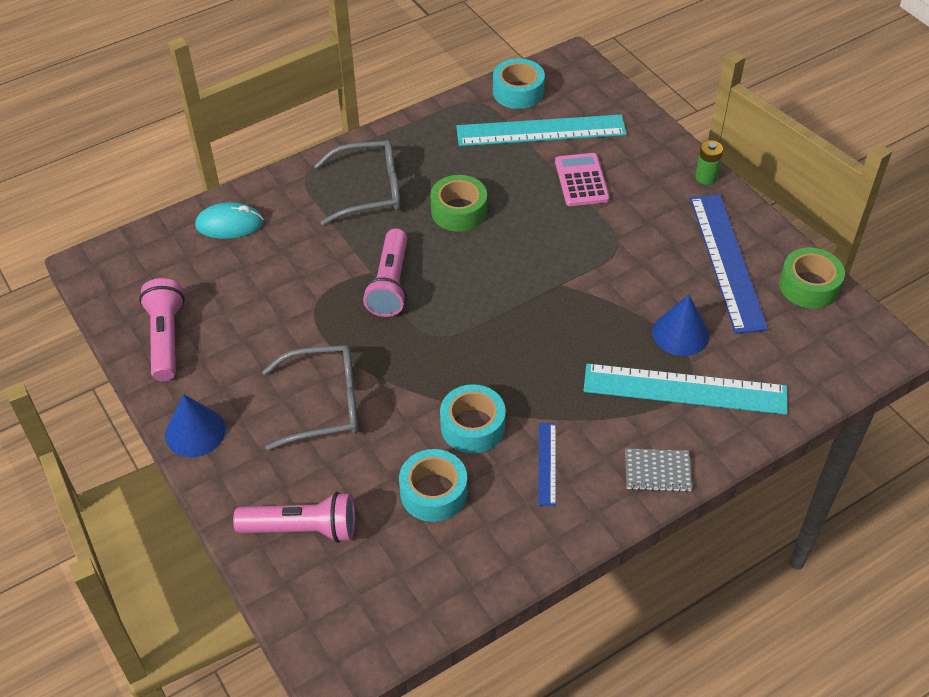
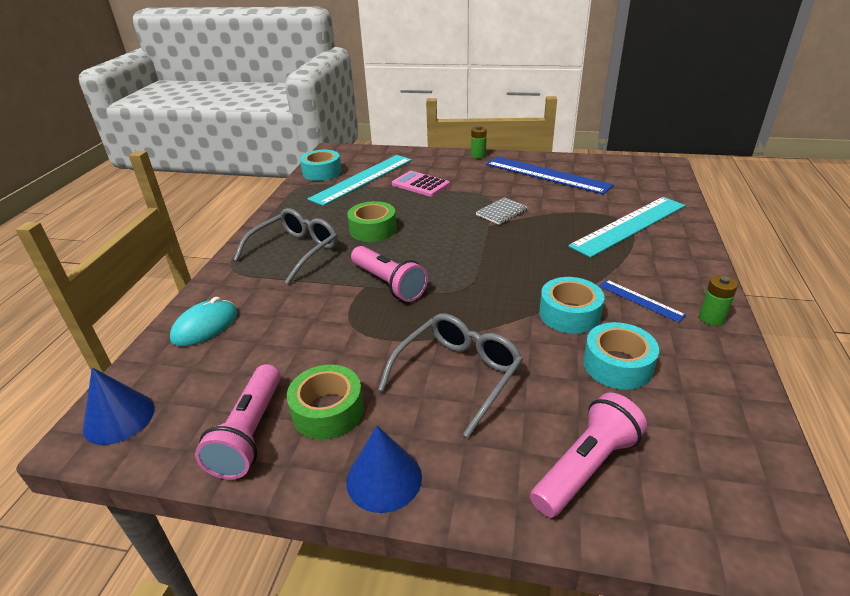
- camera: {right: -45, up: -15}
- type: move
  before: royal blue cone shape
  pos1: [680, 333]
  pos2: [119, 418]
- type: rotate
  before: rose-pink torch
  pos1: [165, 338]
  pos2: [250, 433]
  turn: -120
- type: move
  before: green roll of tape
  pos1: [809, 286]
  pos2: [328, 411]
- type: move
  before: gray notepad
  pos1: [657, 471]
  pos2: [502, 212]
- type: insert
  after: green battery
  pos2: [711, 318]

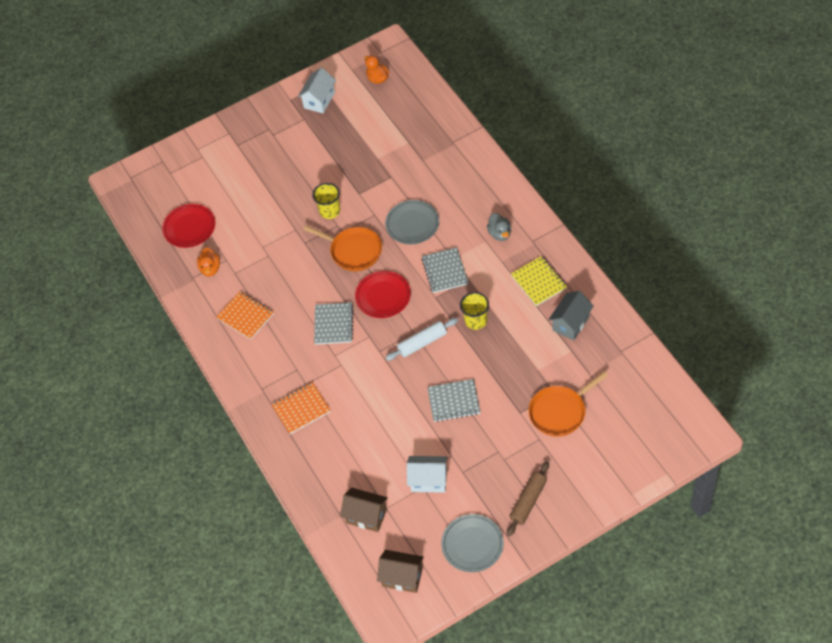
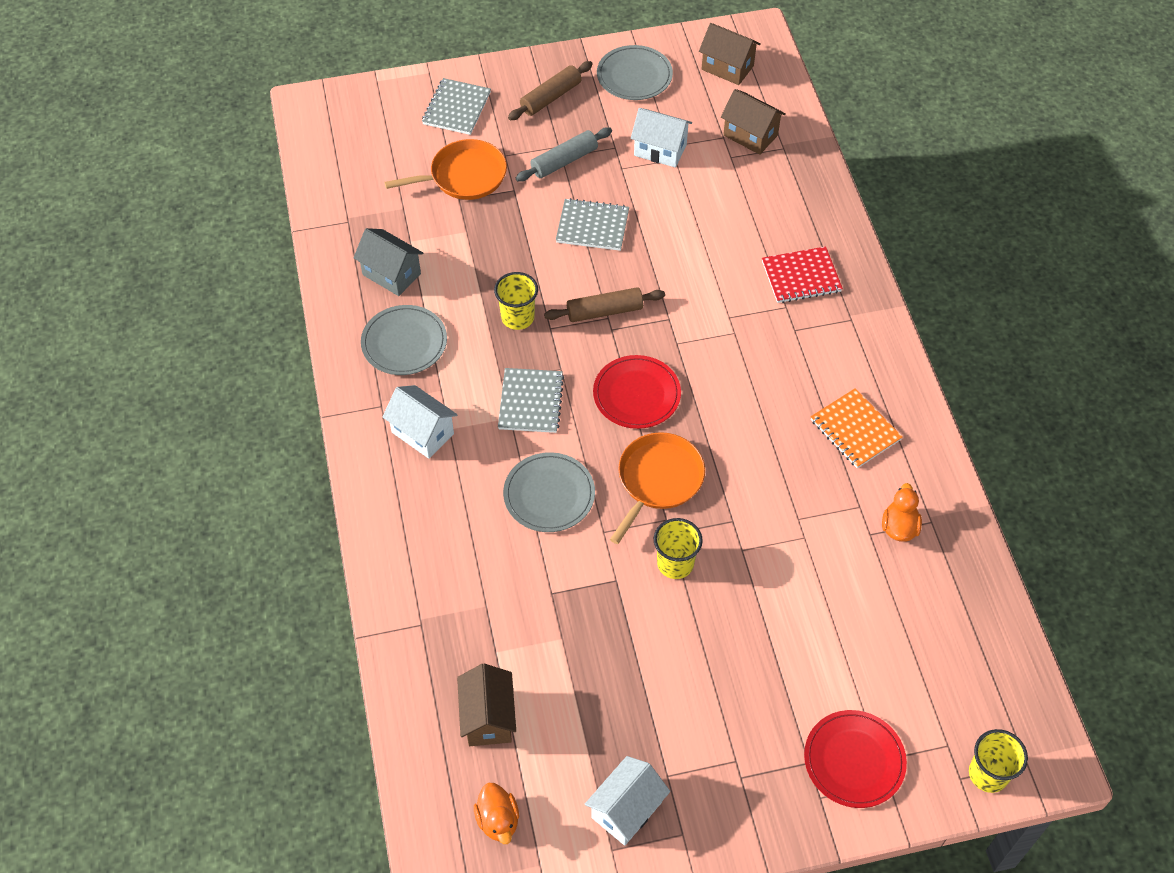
- camera: {right: -170, up: 0}
- type: rotate
  before: gray house
  pos1: [571, 323]
  pos2: [391, 274]
  turn: 75
- type: replace
  before: golden notepad
  after: gray plate
  pos1: [538, 282]
  pos2: [404, 343]
- type: replace
  before: gray duck
  after: snow-white house
  pos1: [500, 233]
  pos2: [423, 433]
- type: move
  before: gray notepad
  pos1: [333, 324]
  pos2: [456, 108]
- type: insert
  after: brown house
  pos2: [488, 717]
- type: insert
  after: gray rolling pin
  pos2: [564, 161]
- type: recolor
  before: snow-white rolling pin
  after: brown rolling pin
  pos1: [422, 343]
  pos2: [604, 311]
- type: rotate
  before: orange-coloured pan
  pos1: [353, 251]
  pos2: [658, 480]
  turn: 75
- type: recolor
  before: orange-coloured notepad
  after: scarlet notepad
  pos1: [301, 409]
  pos2: [801, 277]
- type: move
  before: scarlet plate
  pos1: [189, 227]
  pos2: [854, 760]
- type: insert
  after: golden tumbler
  pos2: [988, 774]

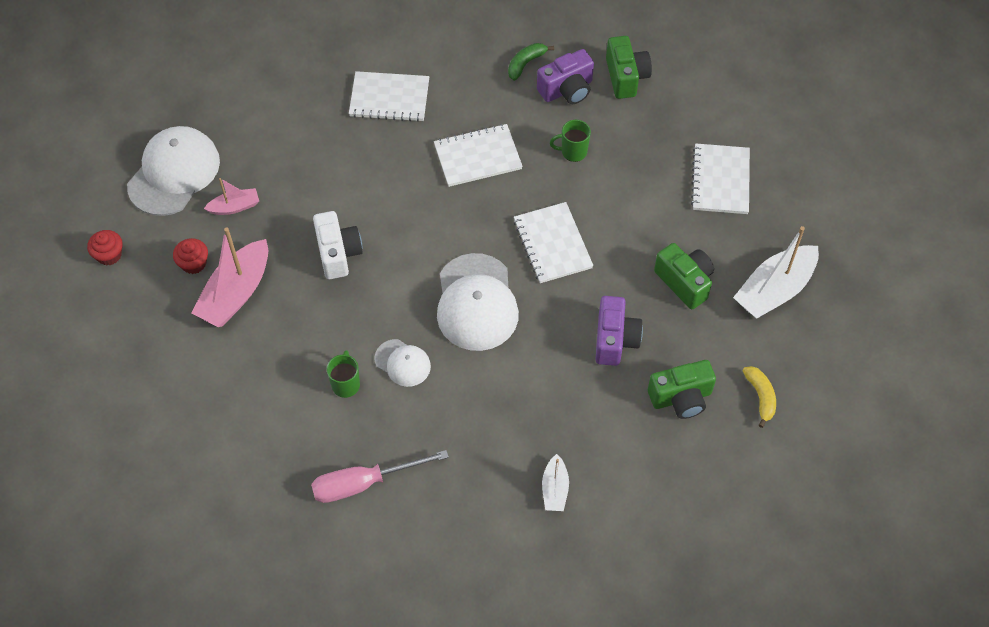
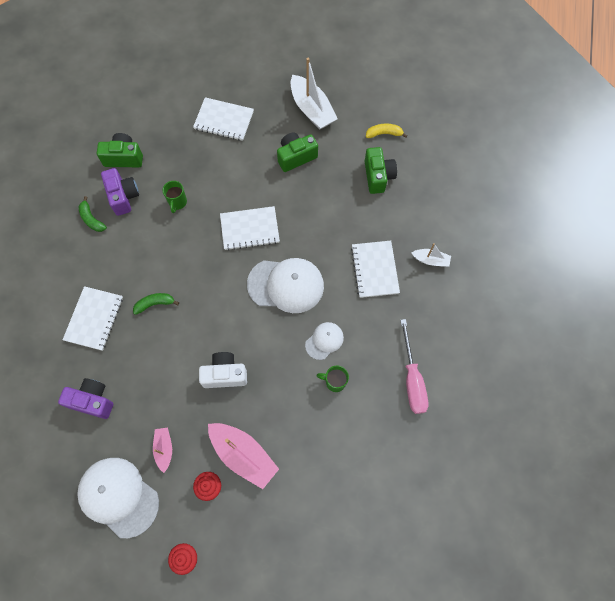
- camera: {right: -80, up: 10}
- type: move
  before: purple compact camera
  pos1: [615, 340]
  pos2: [92, 401]
- type: insert
  after: green toy banana
  pos2: [155, 304]
- type: move
  before: snow-white notepad
  pos1: [477, 157]
  pos2: [375, 269]

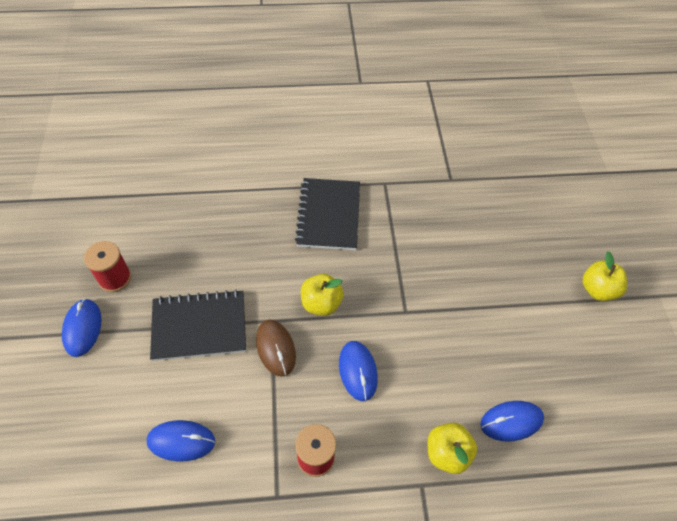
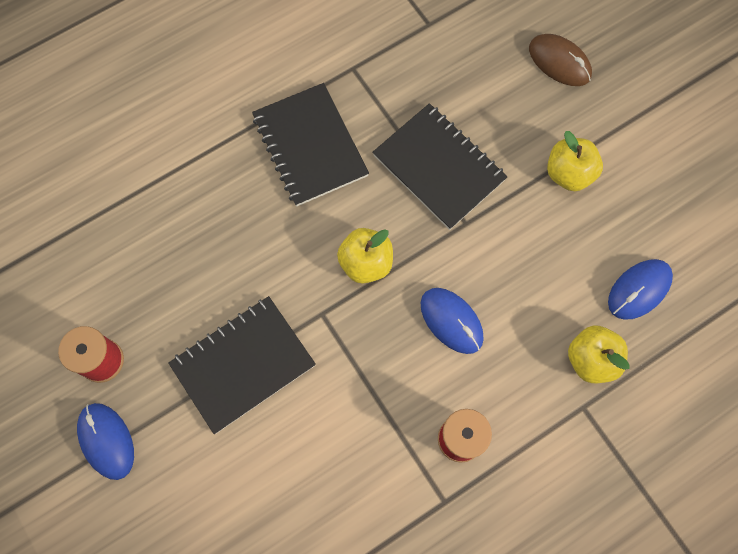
- camera: {right: -25, up: 15}
- type: insert
  after: jet-black notepad
  pos2: [439, 168]
- type: move
  before: brown mouse
  pos1: [275, 348]
  pos2: [559, 62]
- type: move
  before: golden apple
  pos1: [597, 289]
  pos2: [569, 173]
- type: delete
  before: royal blue mouse
  pos1: [181, 441]

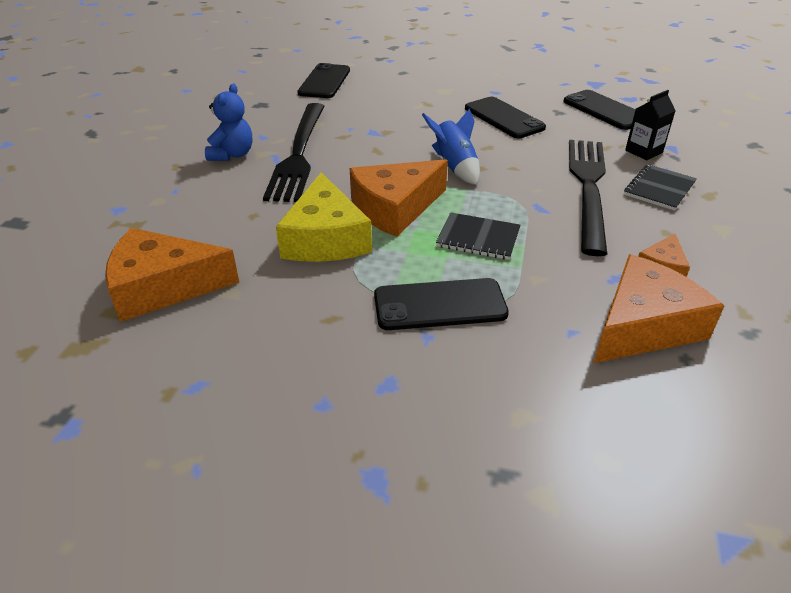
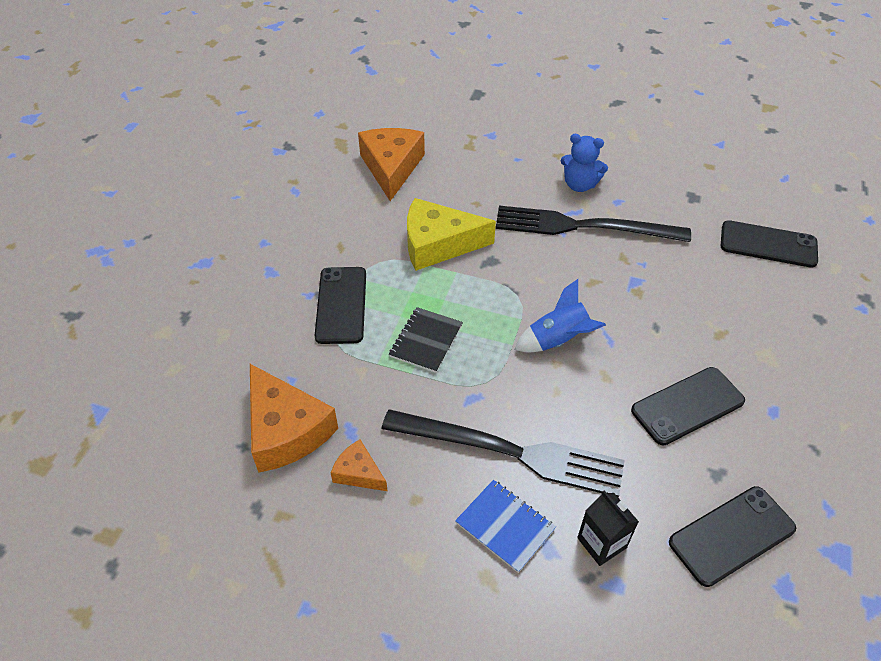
- camera: {right: 95, up: 10}
- type: recolor
  before: jet-black notepad
  after: royal blue notepad
  pos1: [659, 189]
  pos2: [505, 526]
- type: delete
  before: orange-coloured cheese
  pos1: [395, 208]

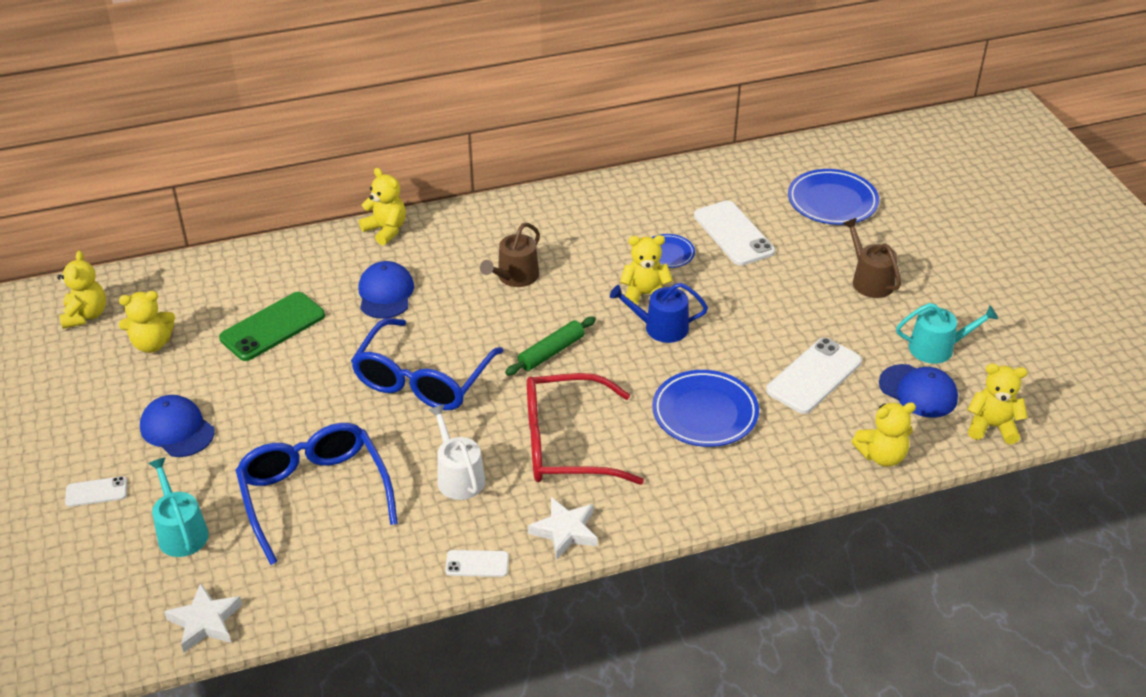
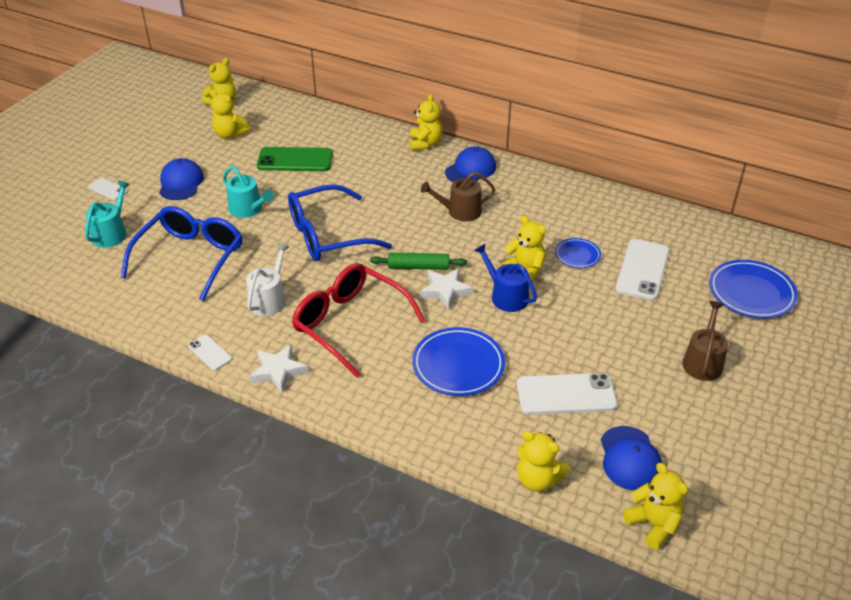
- camera: {right: 45, up: 0}
- type: move
  before: aqua watering pot
  pos1: [937, 348]
  pos2: [248, 209]
- type: move
  before: snow-white star shape
  pos1: [205, 621]
  pos2: [445, 291]
- type: move
  before: royal blue cap
  pos1: [385, 293]
  pos2: [470, 169]

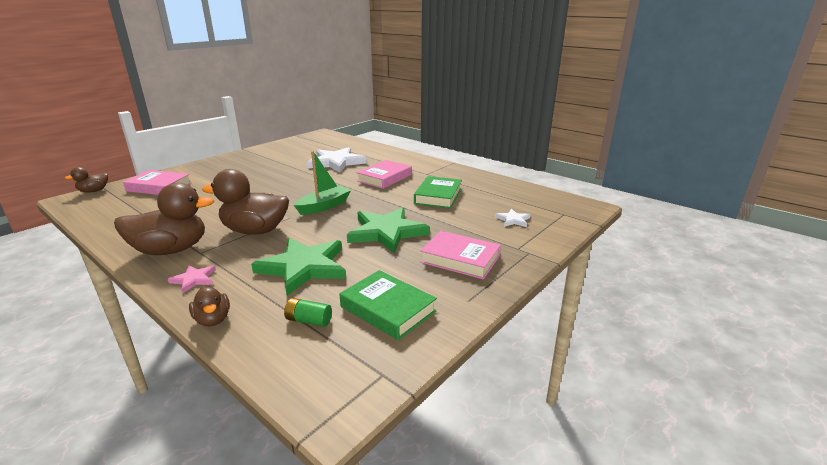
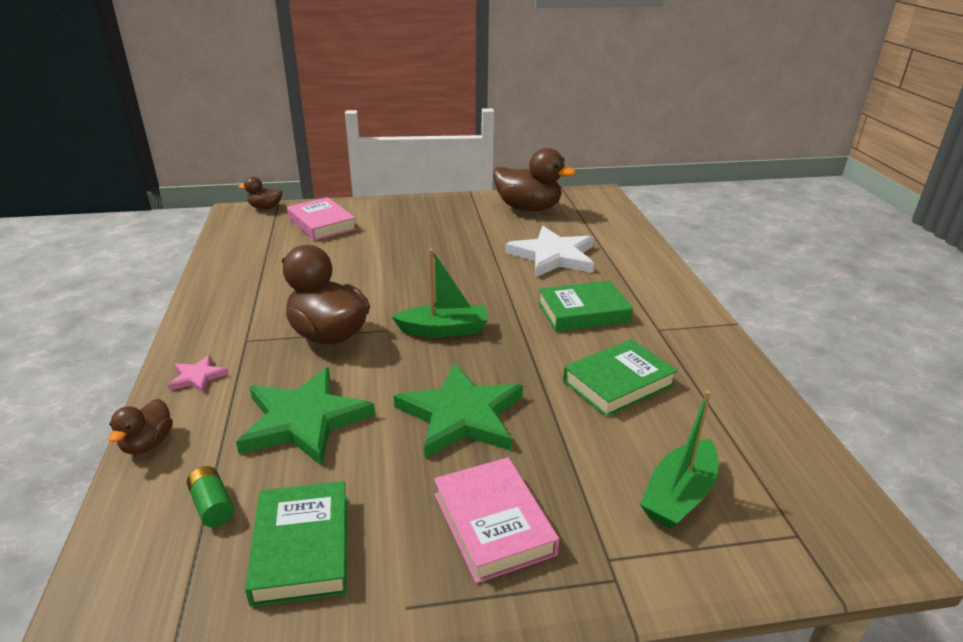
- camera: {right: 40, up: 5}
- type: move
  before: brown duck
  pos1: [171, 250]
  pos2: [528, 208]
- type: recolor
  before: rose-pink hardback
  after: green hardback
  pos1: [384, 178]
  pos2: [583, 312]
- type: replace
  before: snow-white star shape
  after: green sailboat
  pos1: [513, 220]
  pos2: [679, 495]

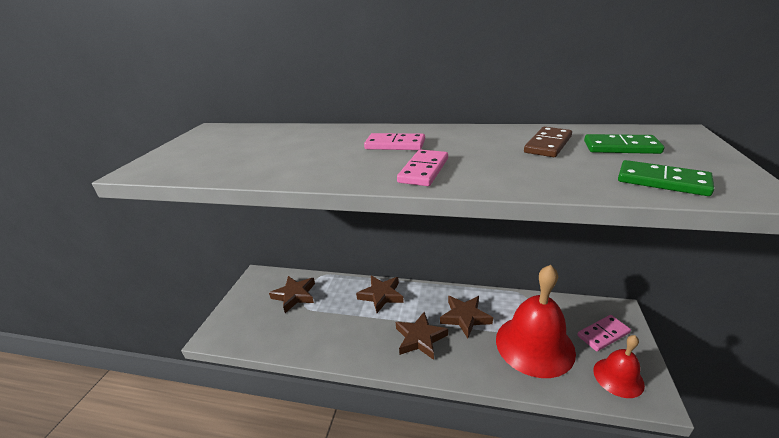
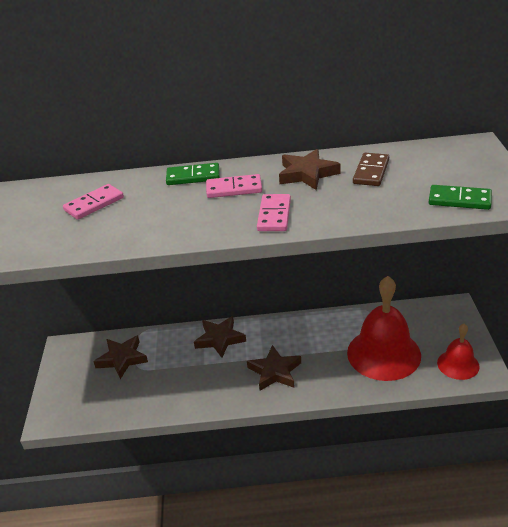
- camera: {right: -15, up: 5}
- type: move
  before: rose-pink domino piece
  pos1: [603, 334]
  pos2: [94, 204]
- type: move
  before: green domino piece
  pos1: [621, 147]
  pos2: [193, 176]
- type: move
  before: brown star shape
  pos1: [465, 317]
  pos2: [307, 174]

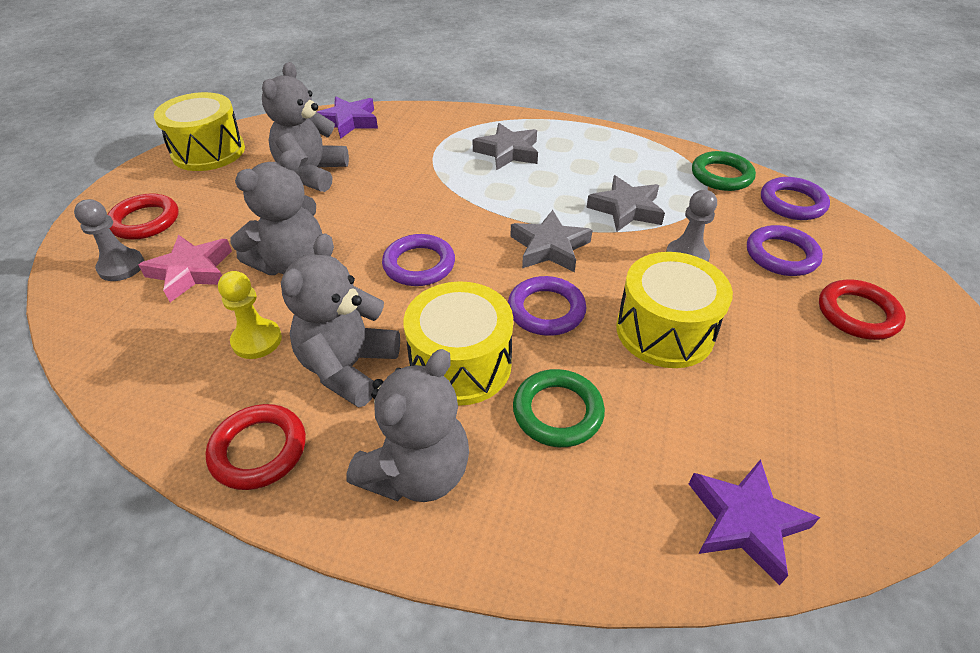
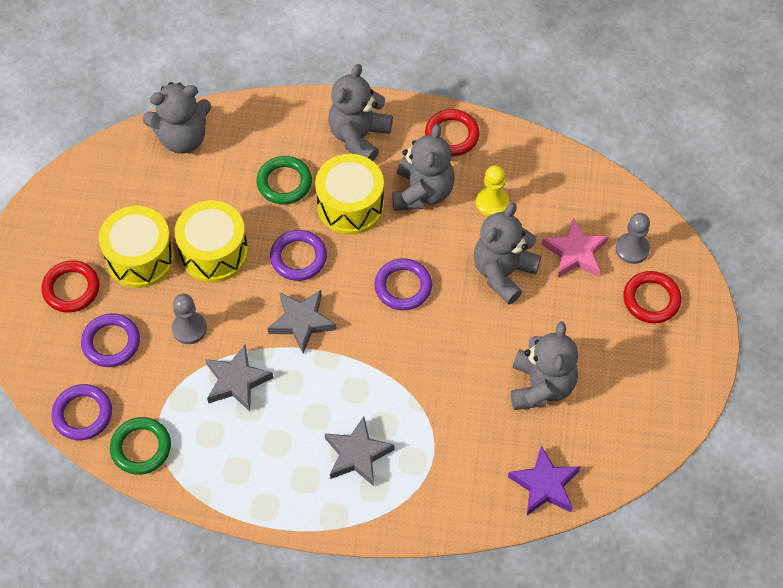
- camera: {right: 170, up: 15}
- type: move
  before: golden snare drum
  pos1: [208, 152]
  pos2: [140, 258]
- type: replace
  before: purple star shape
  after: gray teddy bear
  pos1: [745, 522]
  pos2: [182, 138]

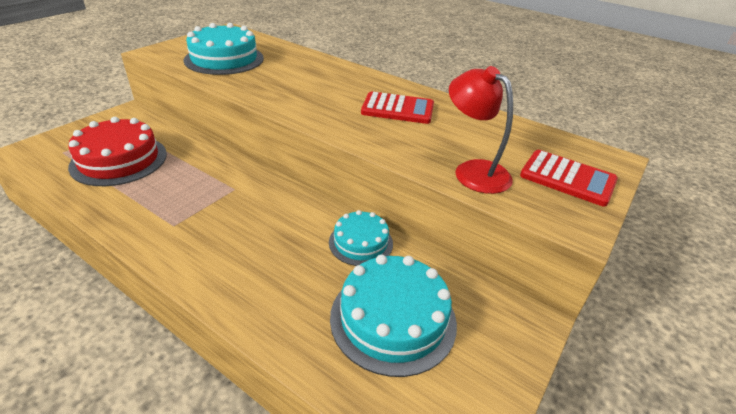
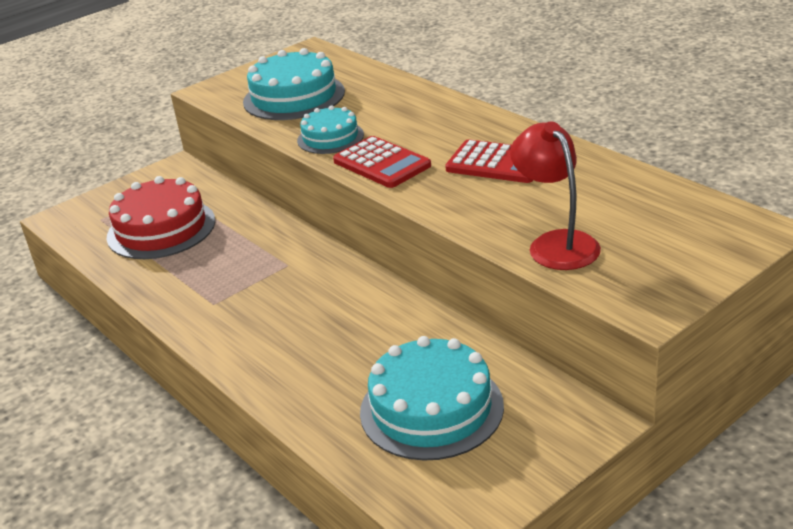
- camera: {right: 20, up: -5}
- type: move
  before: aqua gateau
  pos1: [361, 242]
  pos2: [330, 137]
- type: move
  before: scarlet calculator
  pos1: [567, 178]
  pos2: [382, 163]

